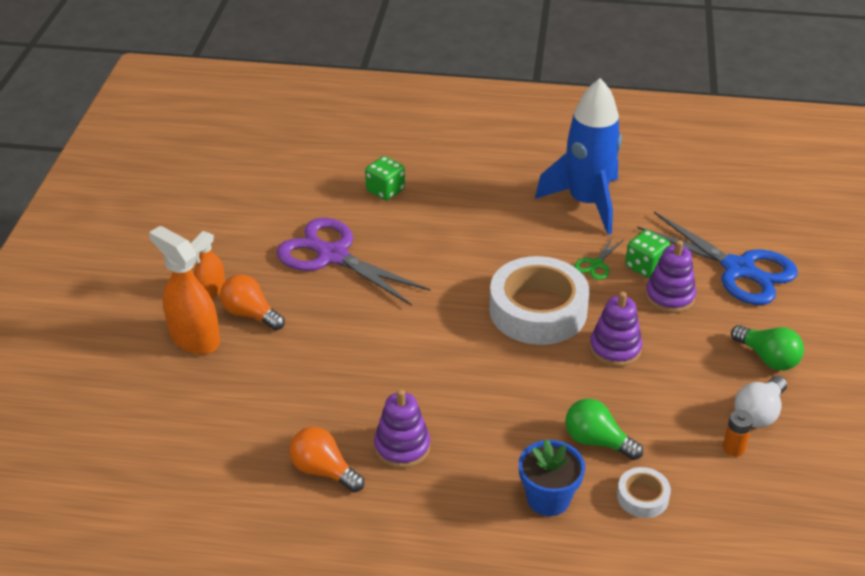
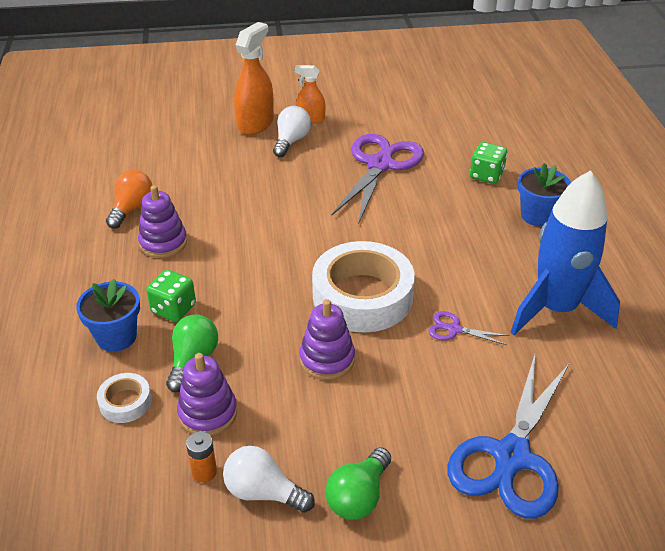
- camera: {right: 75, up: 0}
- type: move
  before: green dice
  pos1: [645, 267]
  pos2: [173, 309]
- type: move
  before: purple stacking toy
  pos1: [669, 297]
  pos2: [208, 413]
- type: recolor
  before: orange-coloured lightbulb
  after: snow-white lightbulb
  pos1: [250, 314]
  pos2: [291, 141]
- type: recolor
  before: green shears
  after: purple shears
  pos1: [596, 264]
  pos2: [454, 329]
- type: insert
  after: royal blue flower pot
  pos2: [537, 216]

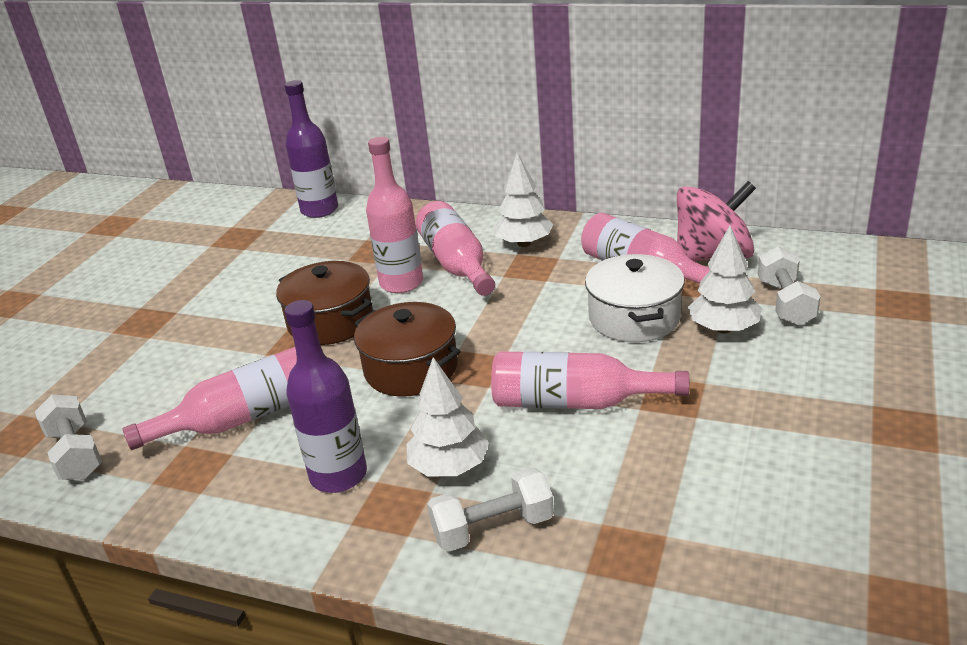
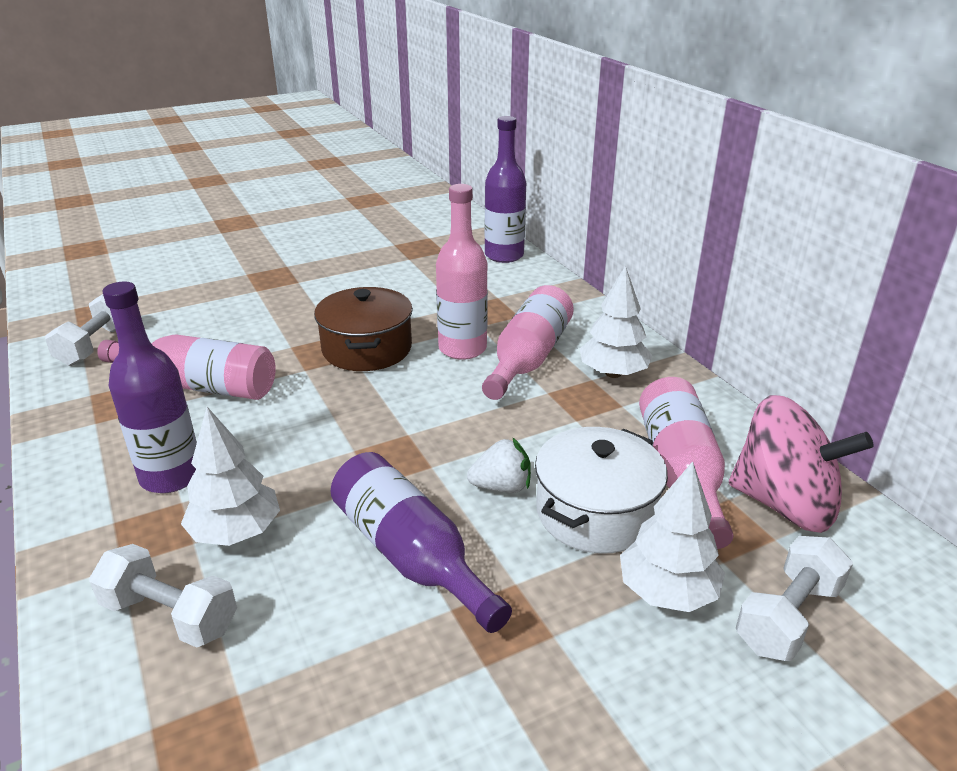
- camera: {right: 40, up: 0}
- type: recolor
  before: rose-pink flask
  after: purple flask
  pos1: [575, 402]
  pos2: [411, 555]
- type: insert
  after: snow-white berry
  pos2: [501, 487]
- type: delete
  before: brown cooking pot
  pos1: [411, 369]

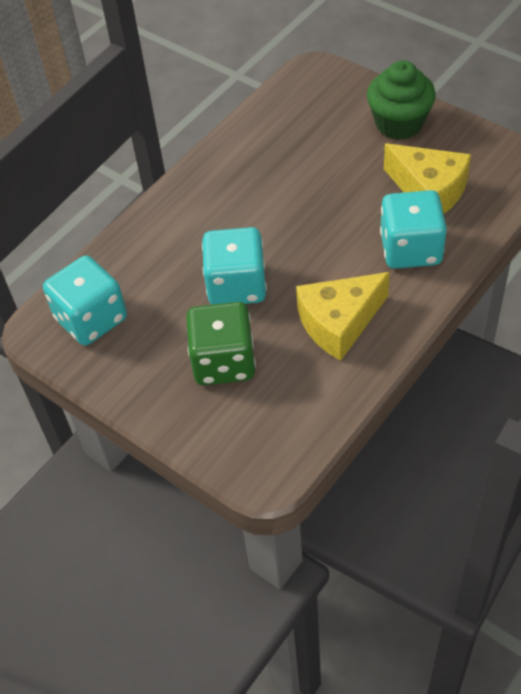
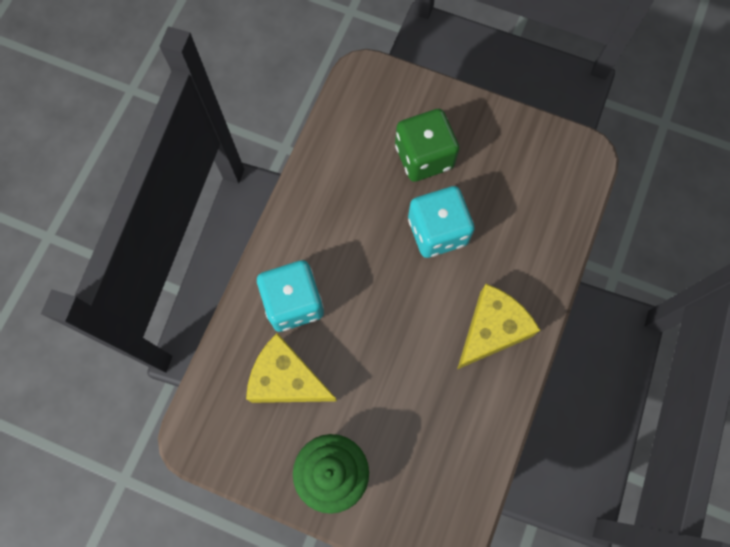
- camera: {right: 160, up: 20}
- type: move
  before: golden cheese
  pos1: [339, 323]
  pos2: [491, 330]
- type: delete
  before: aqua dice
  pos1: [91, 319]

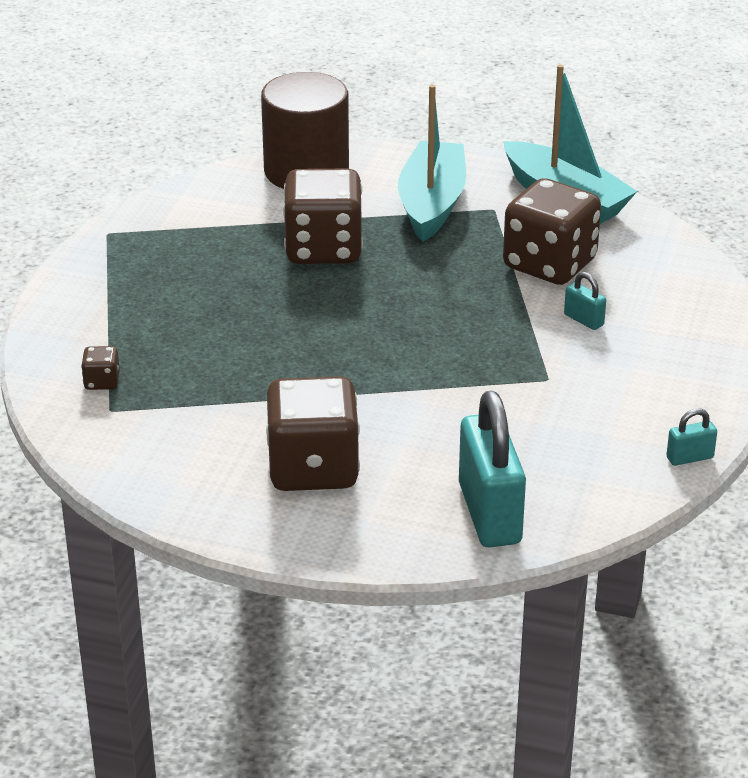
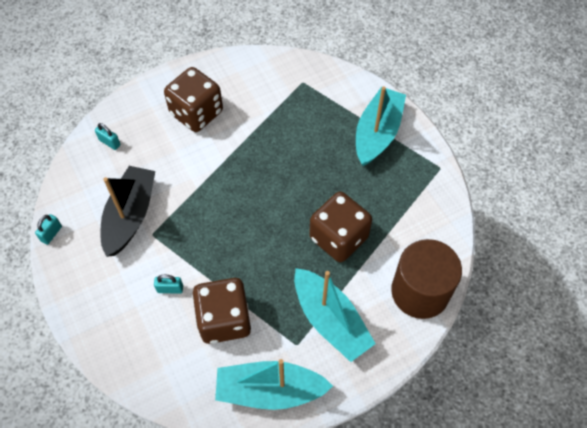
- camera: {right: 135, up: 25}
- type: resize
  before: aqua small lock
  pos1: [489, 514]
  pos2: [109, 142]
  scale: 0.44
- type: insert
  after: jet-black sailboat
  pos2: [130, 216]
- type: insert
  after: aqua sailboat
  pos2: [377, 133]
- type: delete
  before: brown dice
  pos1: [102, 382]

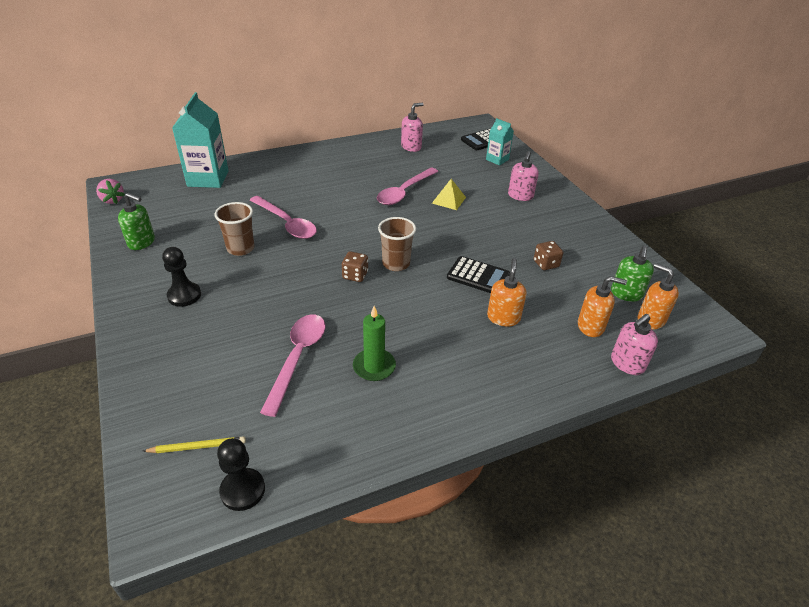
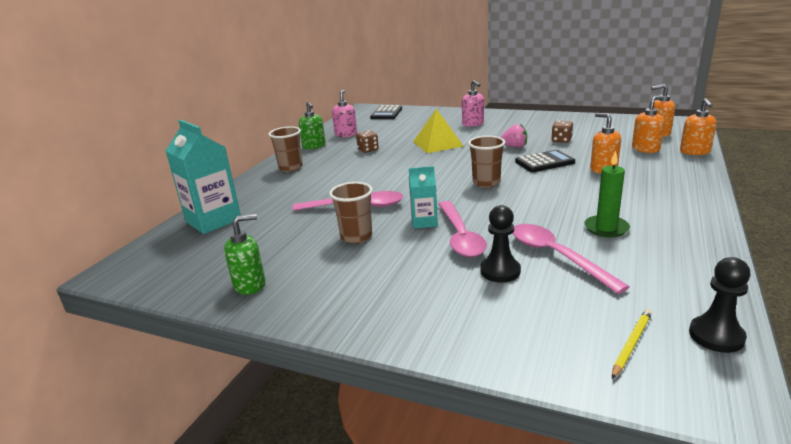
- camera: {right: -40, up: -15}
- type: insert
  after: brown tumbler
  pos2: [290, 168]
- type: move
  before: green pump bottle
  pos1: [626, 294]
  pos2: [314, 146]
- type: move
  before: brown dice
  pos1: [355, 275]
  pos2: [368, 150]
- type: move
  before: aqua carton
  pos1: [497, 159]
  pos2: [424, 222]
- type: resize
  before: golden pyramid shape
  pos1: [448, 200]
  pos2: [437, 144]
  scale: 1.54
- type: move
  before: rose-pink teaspoon
  pos1: [404, 192]
  pos2: [460, 236]
- type: move
  before: jet-black chess pawn
  pos1: [184, 295]
  pos2: [500, 271]
- type: move
  before: rose-pink berry
  pos1: [112, 200]
  pos2: [514, 147]
- type: recolor
  before: rose-pink pump bottle
  after: orange-coloured pump bottle
  pos1: [627, 364]
  pos2: [695, 152]

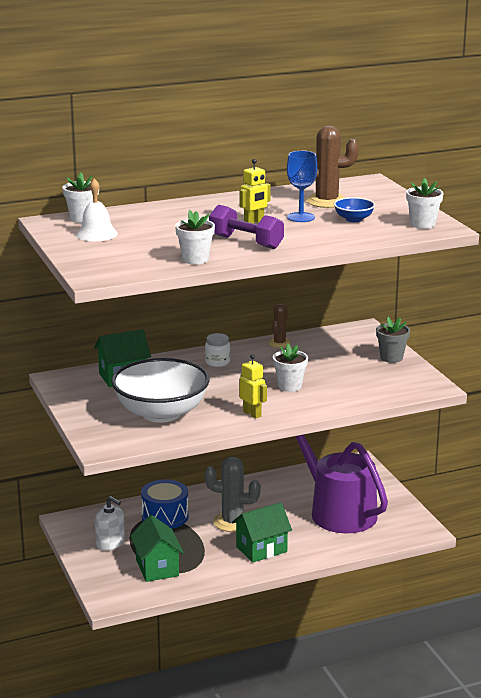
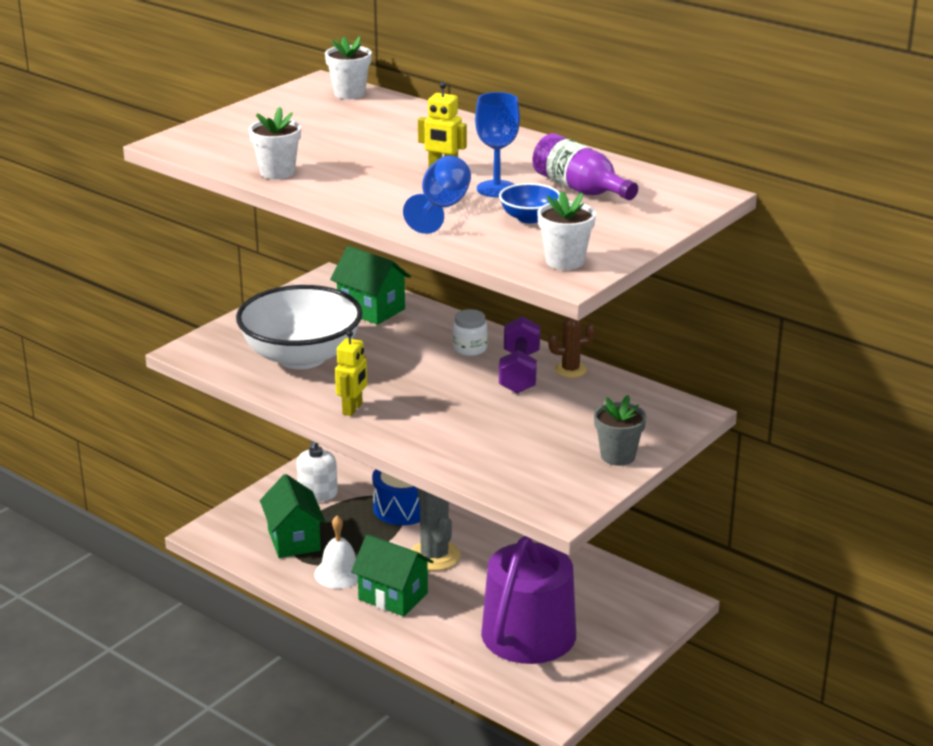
- camera: {right: 60, up: 5}
- type: rotate
  before: green house
  pos1: [157, 568]
  pos2: [294, 540]
  turn: -60
- type: move
  before: snow-white school bell
  pos1: [96, 234]
  pos2: [339, 573]
- type: insert
  after: royal blue chalice
  pos2: [441, 208]
- type: move
  before: purple hand weight
  pos1: [246, 242]
  pos2: [519, 372]
- type: replace
  before: brown prickly plant
  after: purple flask
  pos1: [326, 201]
  pos2: [580, 189]
- type: delete
  before: snow-white flower pot
  pos1: [289, 386]

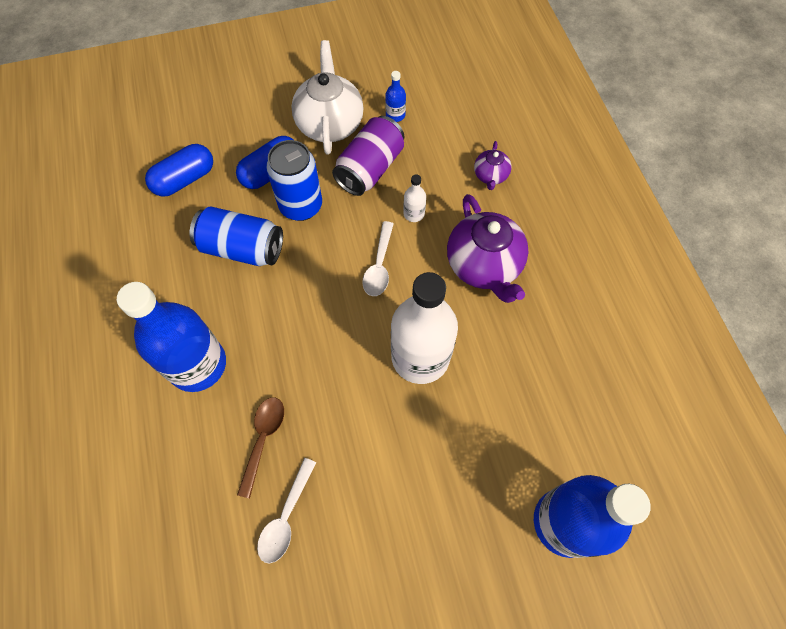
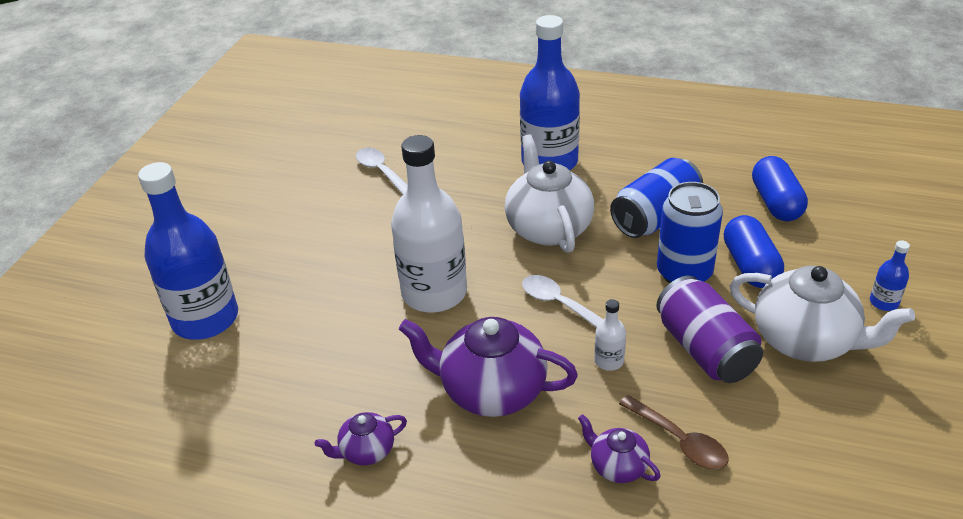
- camera: {right: 125, up: -25}
- type: insert
  after: purple china teapot
  pos2: [366, 451]
- type: insert
  after: snow-white china teapot
  pos2: [548, 228]
- type: move
  before: brown teaspoon
  pos1: [263, 439]
  pos2: [679, 440]
- type: move
  before: royal blue flask
  pos1: [395, 115]
  pos2: [884, 302]

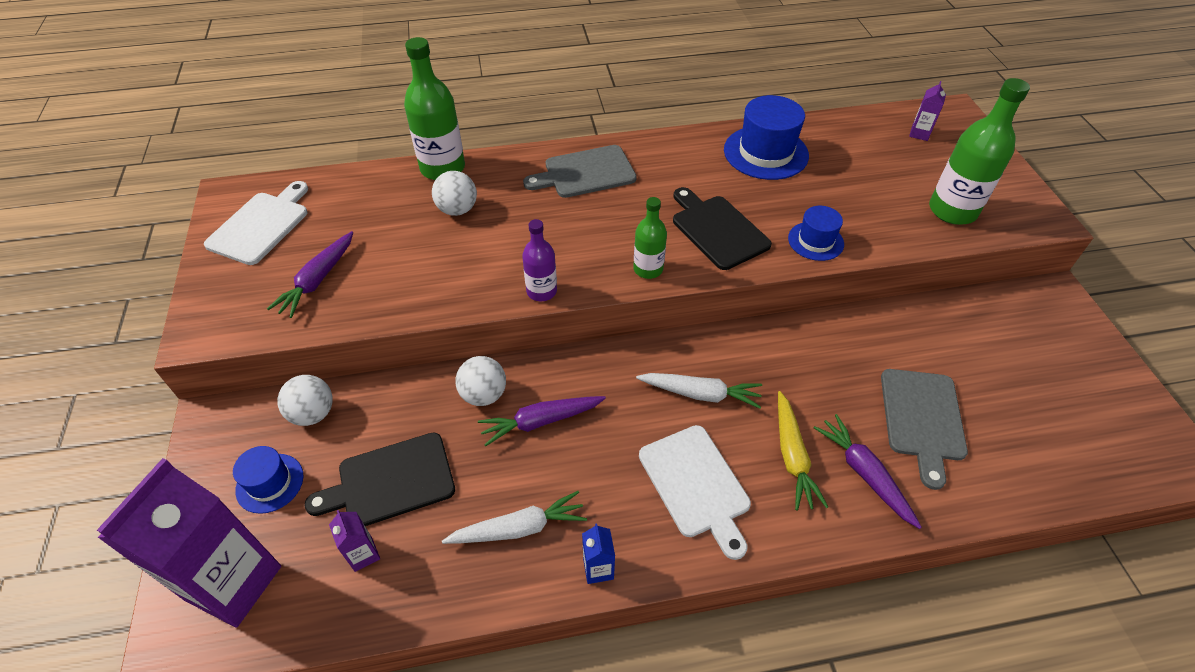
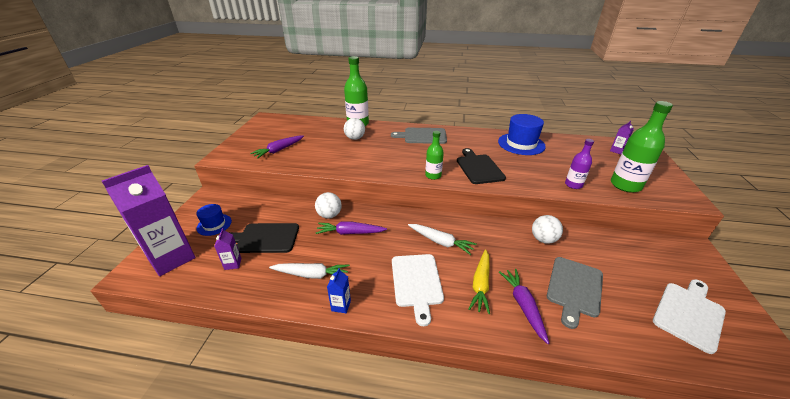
- camera: {right: 20, up: -15}
- type: move
  before: snow-white sphere
  pos1: [313, 413]
  pos2: [543, 239]
- type: move
  before: purple flask
  pos1: [541, 291]
  pos2: [573, 185]
- type: move
  before: snow-white chopping board
  pos1: [261, 225]
  pos2: [689, 313]
- type: delete
  before: royal blue hat
  pos1: [815, 241]

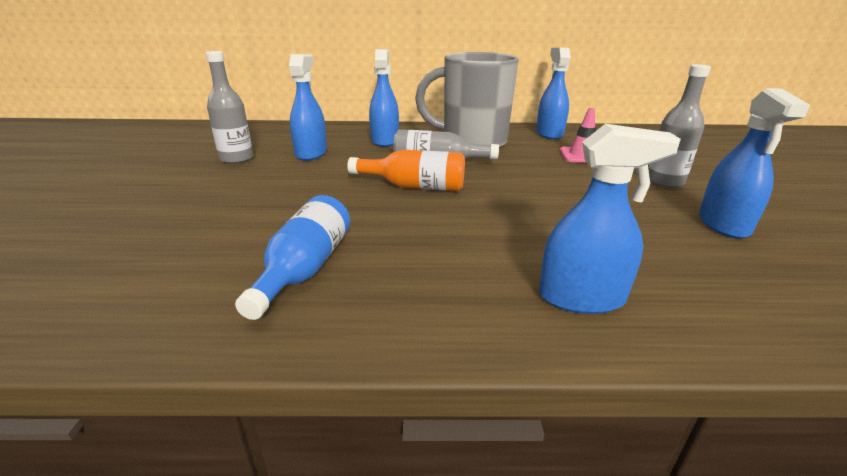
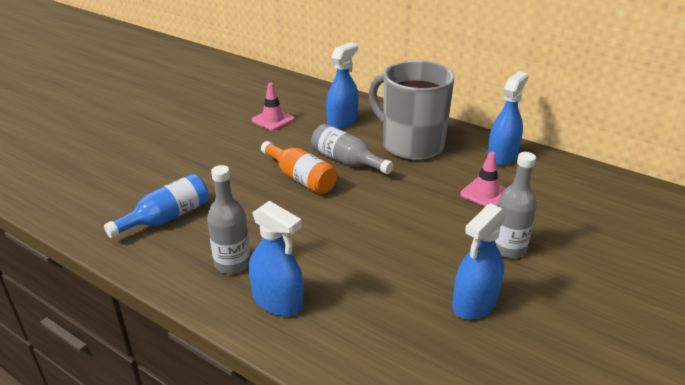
- camera: {right: 35, up: 5}
- type: move
  before: gray flask
  pos1: [236, 159]
  pos2: [232, 263]
- type: replace
  before: royal blue spray cleaner
  after: rose-pink traffic cone
  pos1: [311, 153]
  pos2: [273, 120]

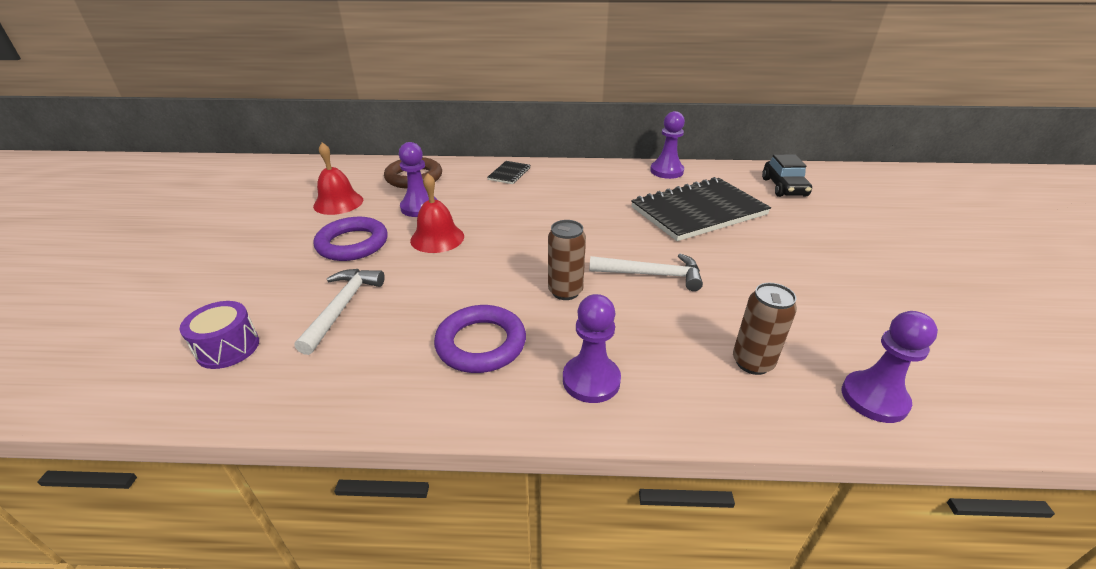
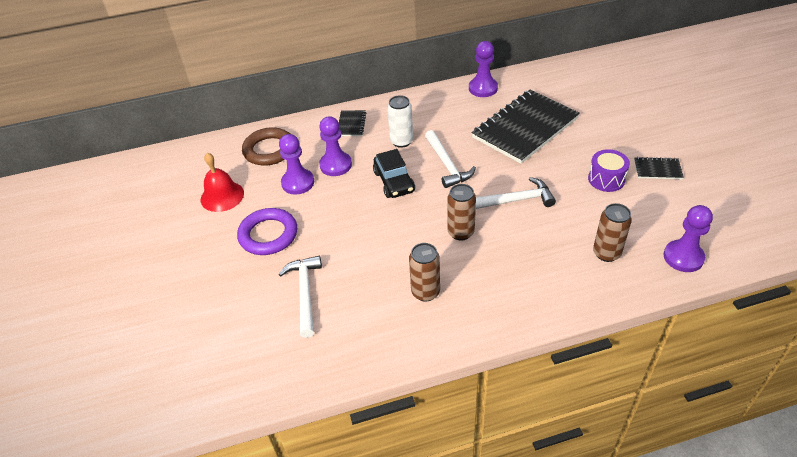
- camera: {right: -15, up: 10}
- type: move
  before: purple chess pawn
  pos1: [591, 380]
  pos2: [335, 165]
- type: move
  before: jet-black toy car
  pos1: [784, 187]
  pos2: [394, 182]
- type: insert
  after: snow-white tin
  pos2: [401, 141]
- type: replace
  before: purple ring
  after: brown tin
  pos1: [481, 344]
  pos2: [425, 292]
- type: insert
  after: snow-white claw hammer
  pos2: [447, 165]
- type: move
  before: purple snare drum
  pos1: [228, 348]
  pos2: [606, 179]
- type: insert
  after: jet-black notepad
  pos2: [657, 169]
- type: delete
  before: scarlet school bell
  pos1: [437, 238]

